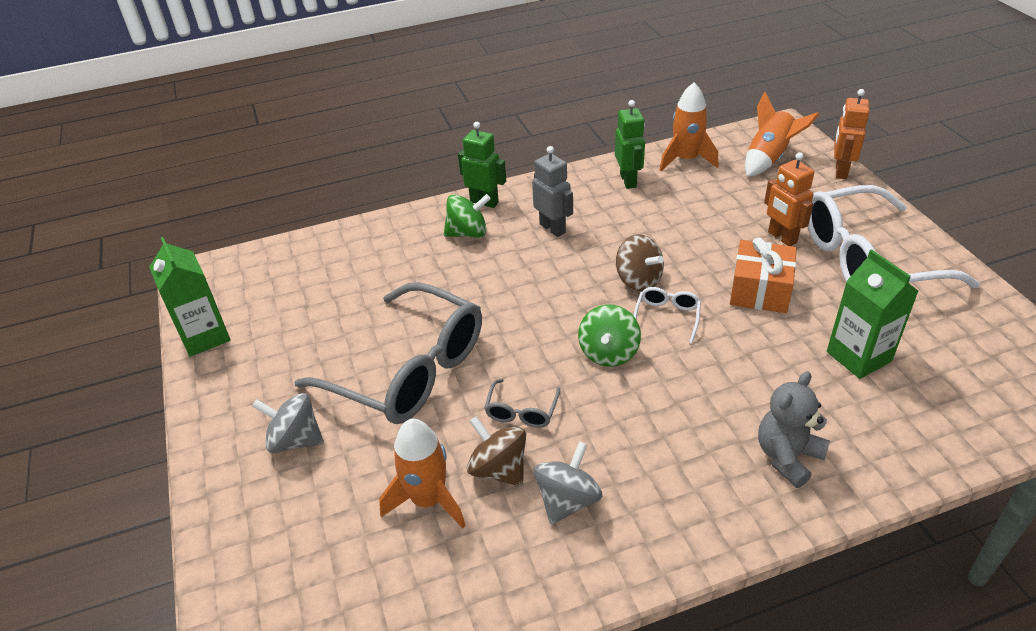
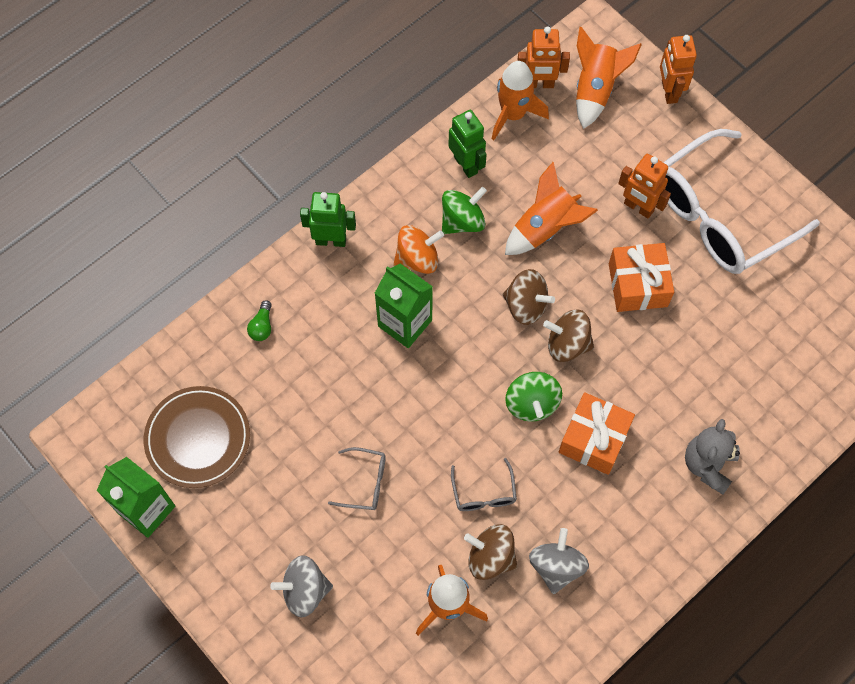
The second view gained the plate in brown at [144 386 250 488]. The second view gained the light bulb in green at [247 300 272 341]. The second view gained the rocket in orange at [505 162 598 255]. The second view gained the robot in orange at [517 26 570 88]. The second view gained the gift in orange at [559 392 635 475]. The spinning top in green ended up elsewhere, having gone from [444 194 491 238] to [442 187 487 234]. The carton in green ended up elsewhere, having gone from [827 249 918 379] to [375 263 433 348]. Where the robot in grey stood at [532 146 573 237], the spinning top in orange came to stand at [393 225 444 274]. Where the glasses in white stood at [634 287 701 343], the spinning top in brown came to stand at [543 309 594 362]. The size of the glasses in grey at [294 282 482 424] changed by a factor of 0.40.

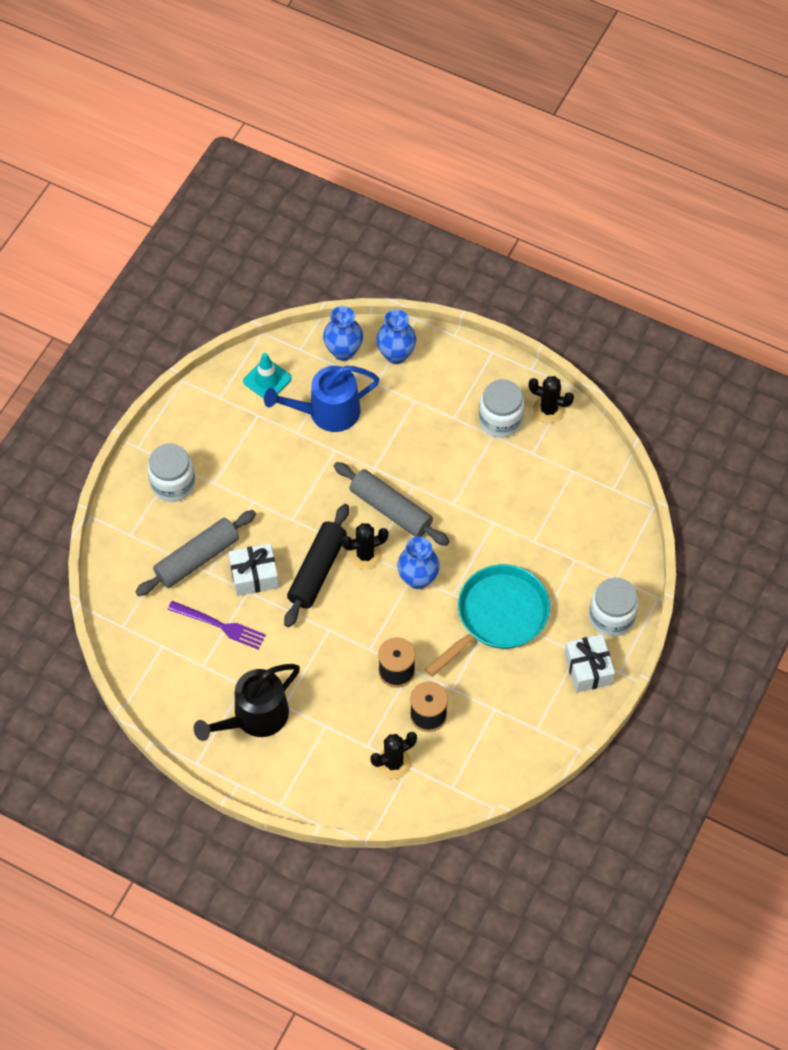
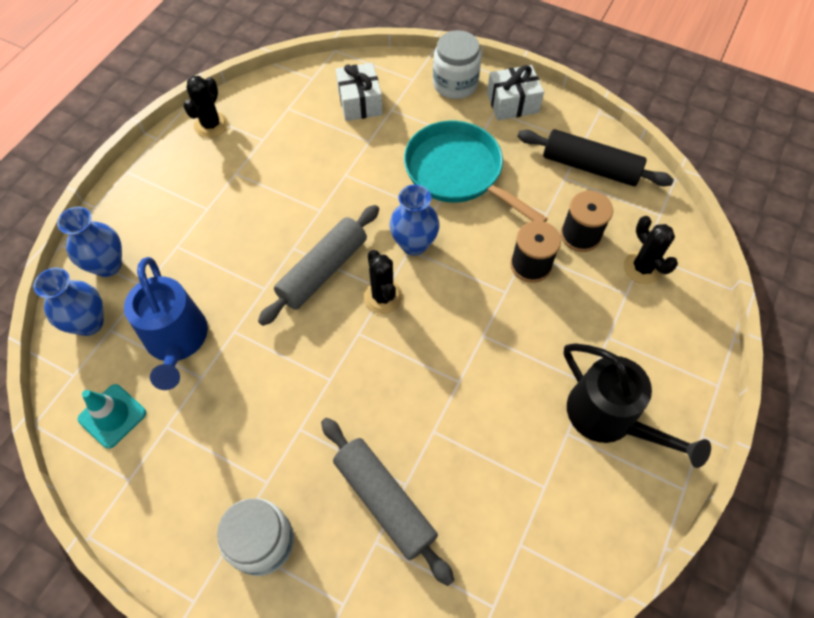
The second view lost the fork in purple at [168 601 266 650]. The second view lost the jar in white at [479 379 525 438]. The gift in white ended up elsewhere, having gone from [228 543 279 596] to [336 63 383 121]. The rolling pin in black ended up elsewhere, having gone from [284 504 349 627] to [517 129 674 187].

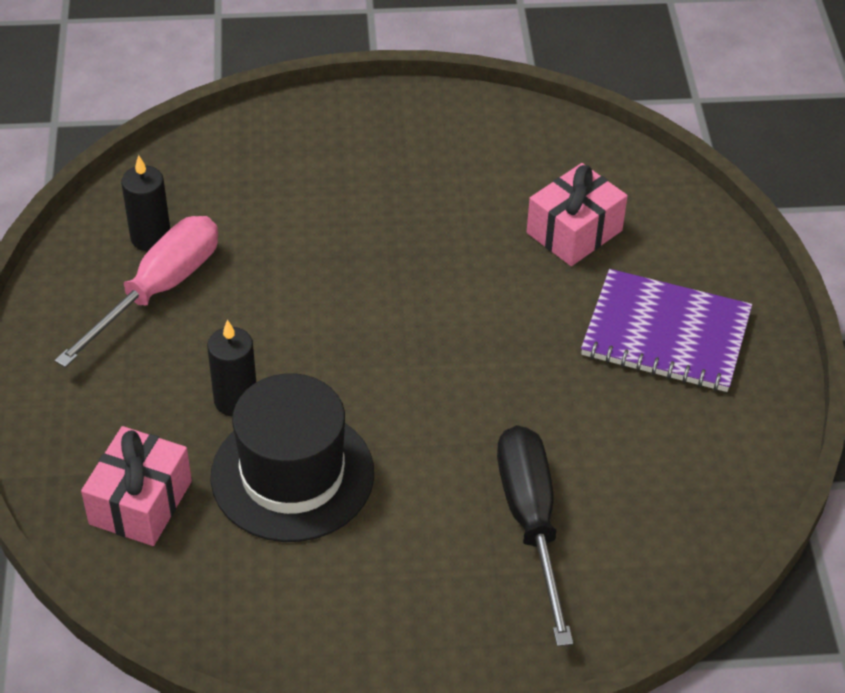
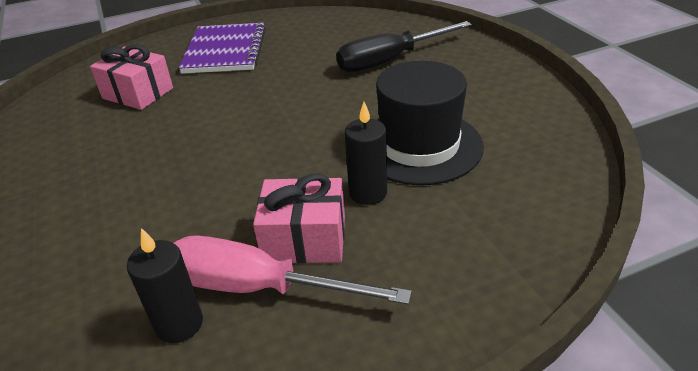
The gift in pink ended up elsewhere, having gone from [81 426 192 546] to [253 173 345 263].

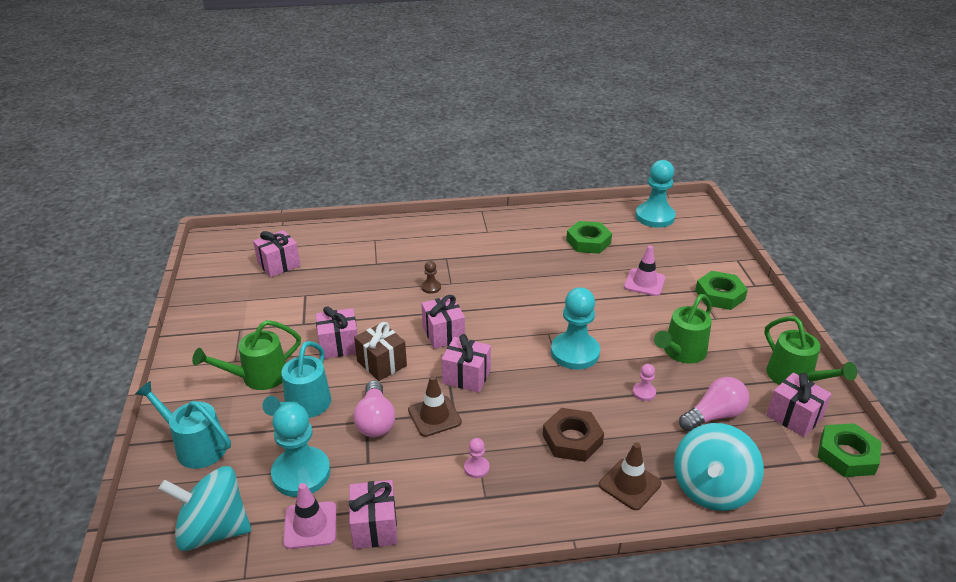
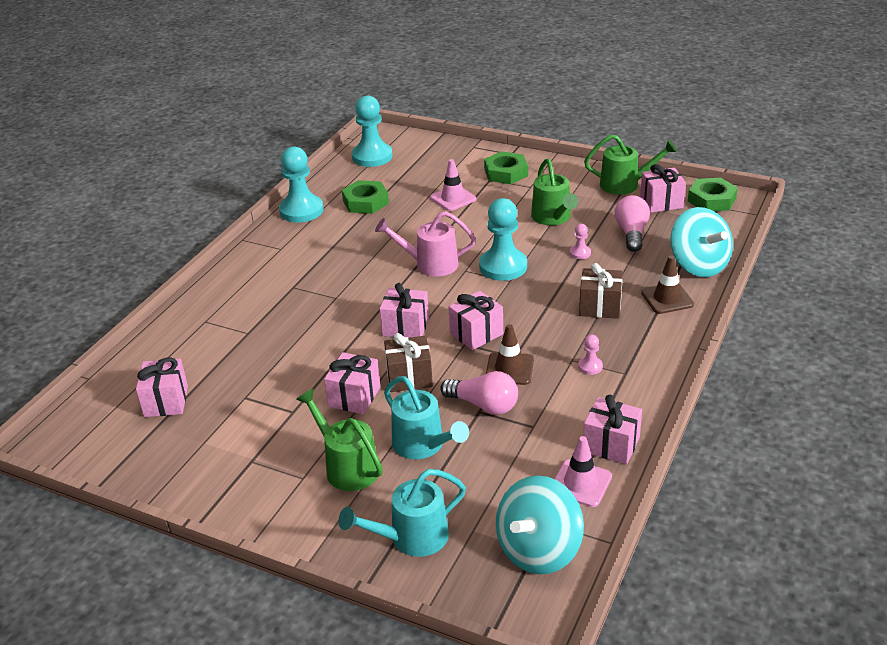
The second view lost the pawn in brown at [421 261 441 294]. The second view gained the watering can in pink at [375 211 476 277]. The pawn in turquoise ended up elsewhere, having gone from [271 403 330 497] to [279 147 323 222]. Where the nut in brown stood at [543 408 604 462], the gift in brown came to stand at [579 263 623 319]. The watering can in green at [192 320 301 390] ended up facing another way, 135 degrees clockwise from before.

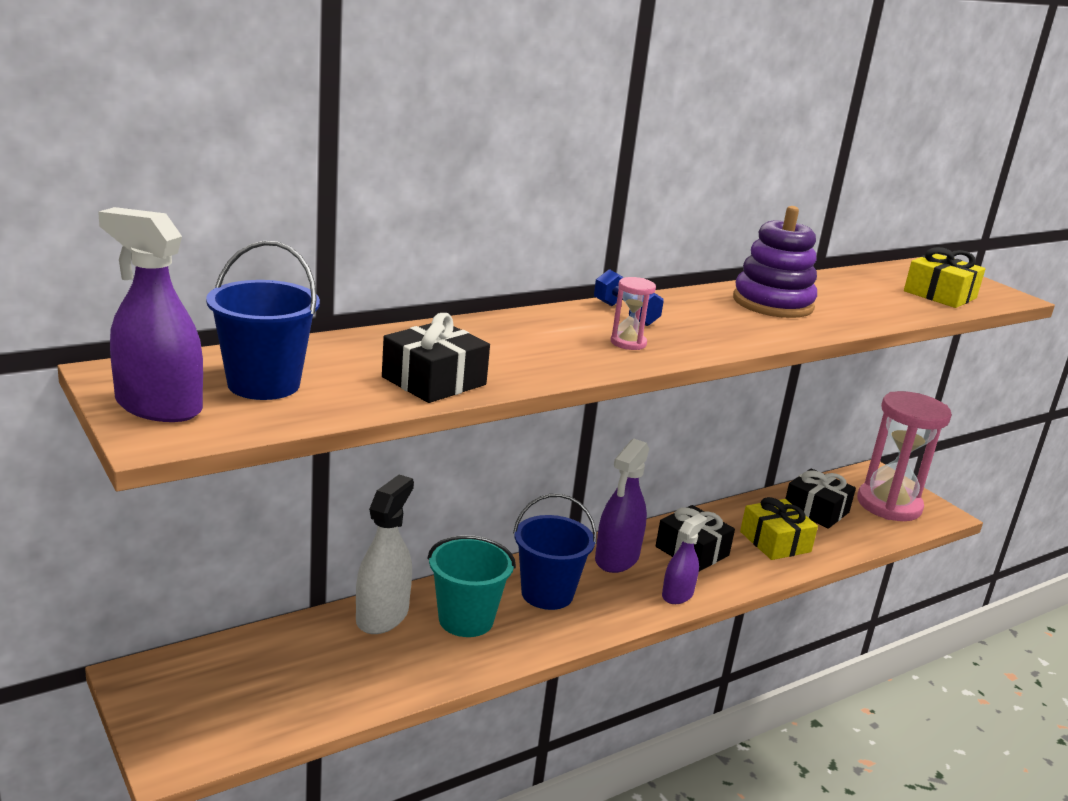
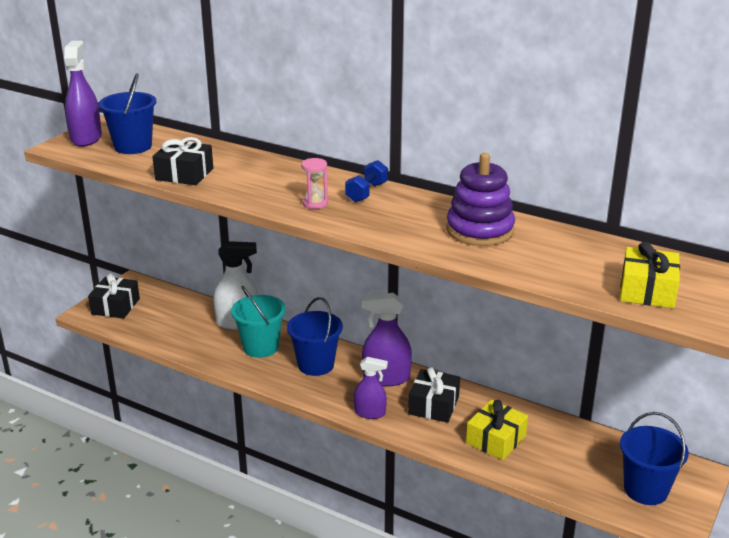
The gift in black ended up elsewhere, having gone from [785 468 856 529] to [88 273 140 319]. Where the hourglass in pink stood at [857 391 952 521], the bucket in blue came to stand at [620 412 689 505].

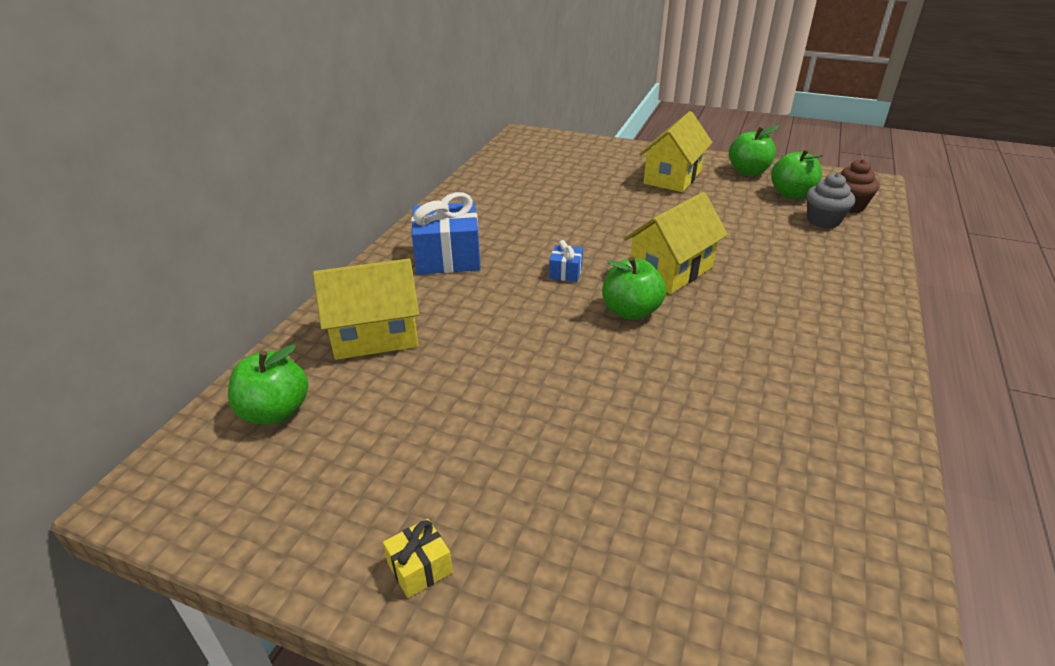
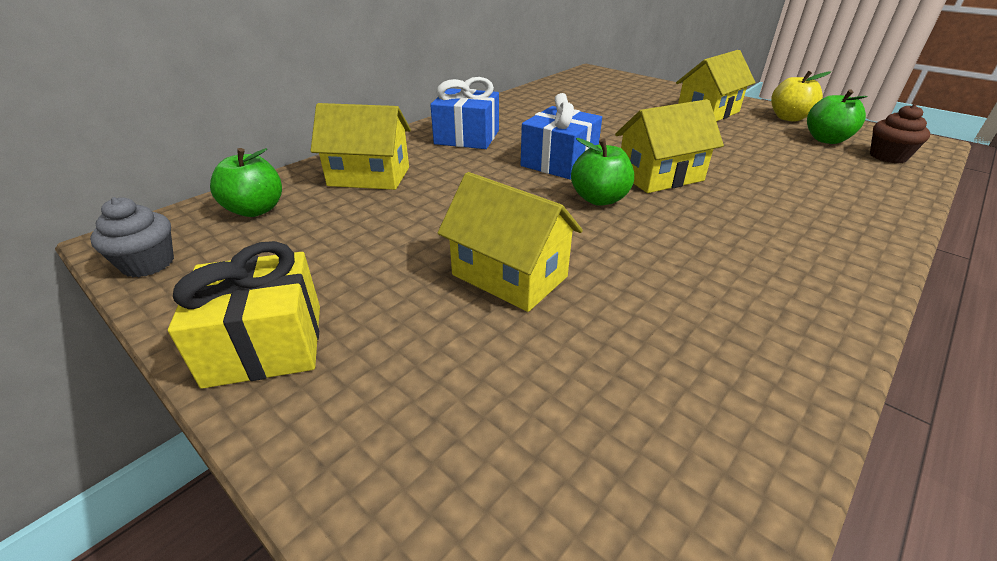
The second view gained the house in yellow at [438 172 583 312]. The cupcake in grey ended up elsewhere, having gone from [806 173 855 228] to [90 197 174 277]. What was the apple in green at [729 125 779 176] turned into the apple in yellow at [771 71 831 122]. The size of the gift in yellow at [383 519 453 598] changed by a factor of 2.12. The size of the gift in blue at [549 240 583 282] changed by a factor of 2.12.

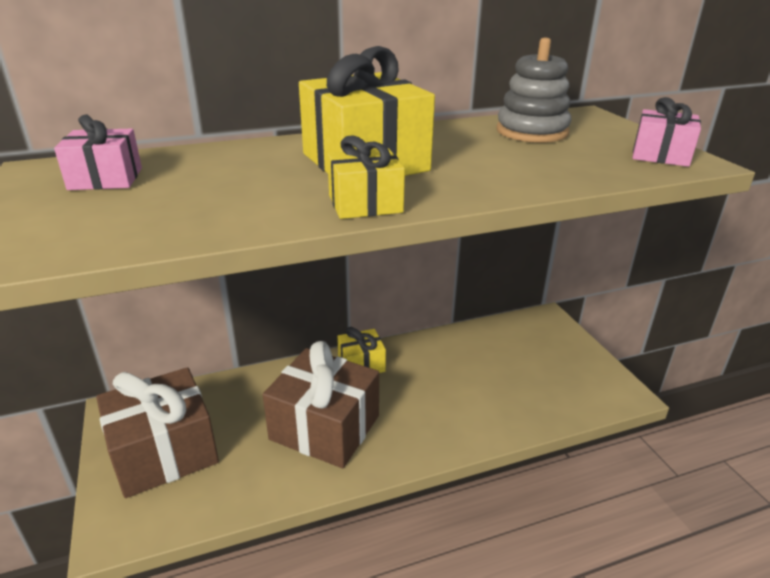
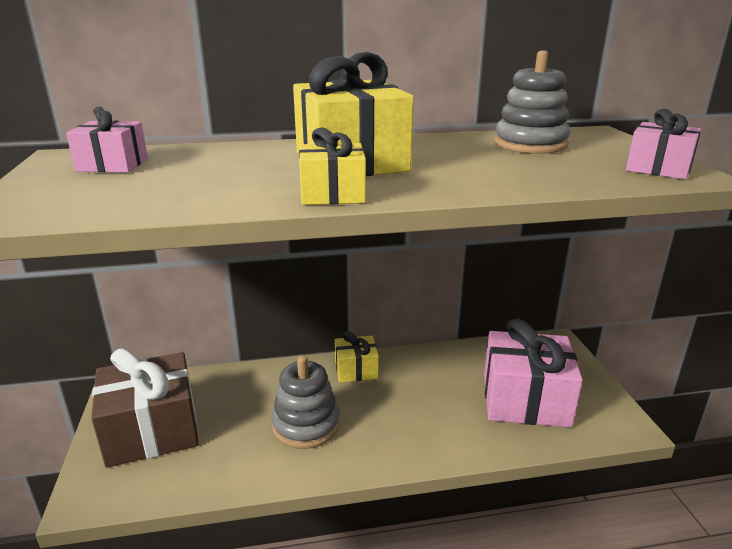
The second view gained the gift in pink at [484 318 583 428]. Where the gift in brown stood at [263 341 379 468], the stacking toy in grey came to stand at [271 356 340 449].

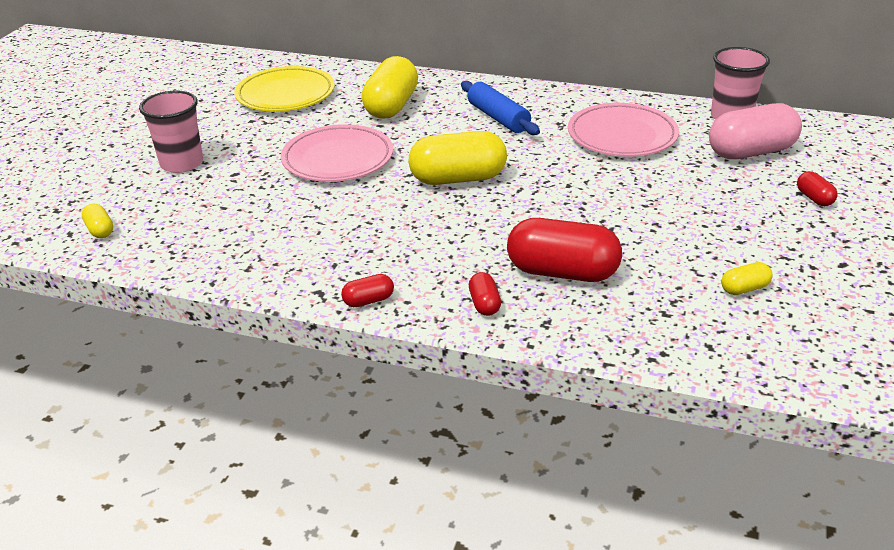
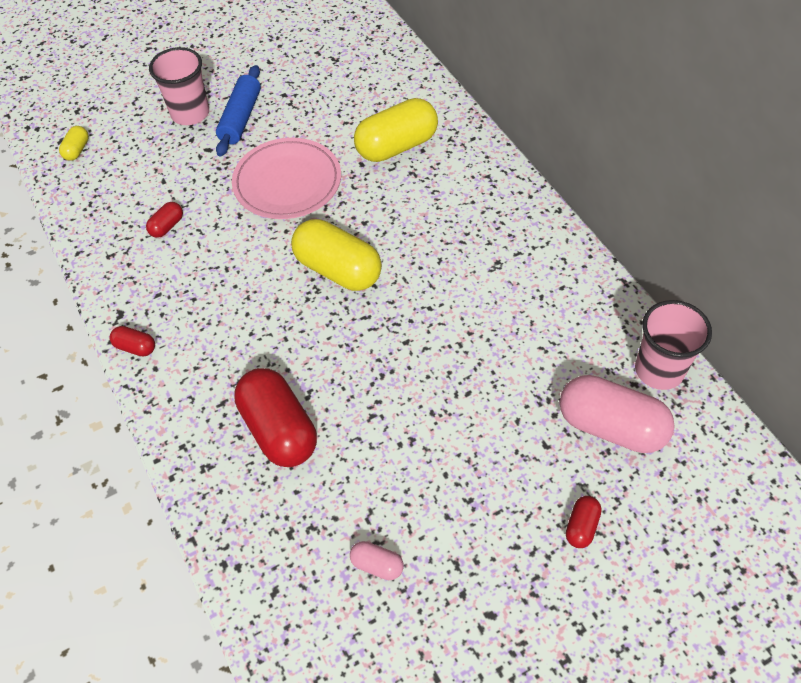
The second view lost the plate in yellow at [234 66 335 112]. The second view lost the plate in pink at [568 103 679 157]. The rolling pin in blue ended up elsewhere, having gone from [461 81 540 135] to [216 65 261 157]. The capsule in red ended up elsewhere, having gone from [469 272 501 316] to [146 202 183 238]. What was the capsule in yellow at [721 262 773 295] turned into the capsule in pink at [350 541 404 580].

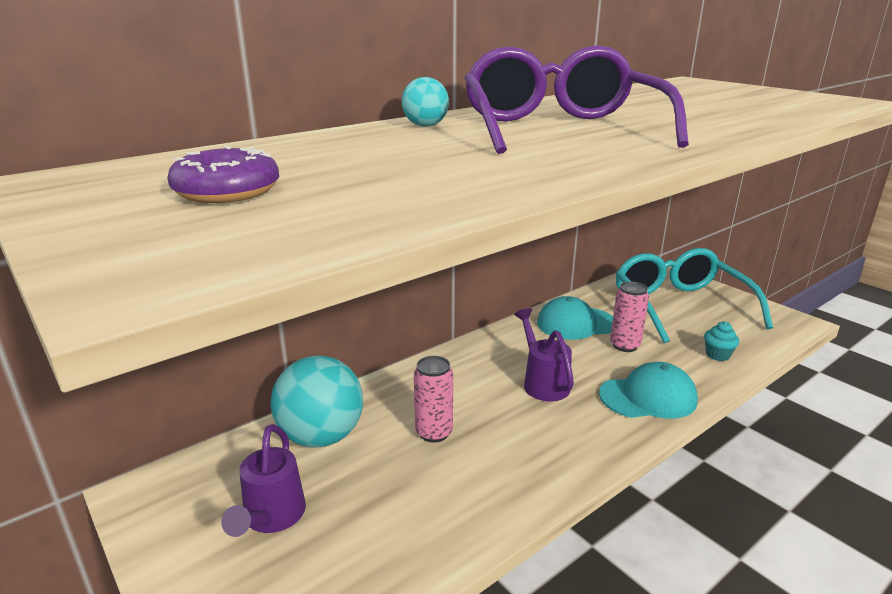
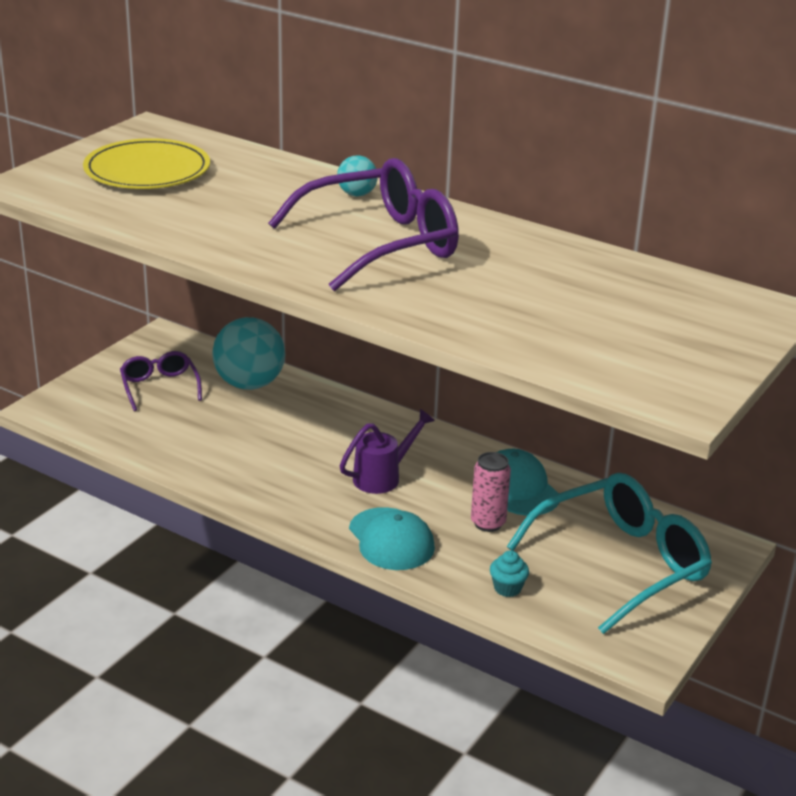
The second view lost the can in pink at [414 356 453 443]. Where the donut in purple stood at [167 146 279 203], the plate in yellow came to stand at [83 138 210 189]. Where the watering can in purple stood at [221 424 306 537], the glasses in purple came to stand at [120 351 202 411].

